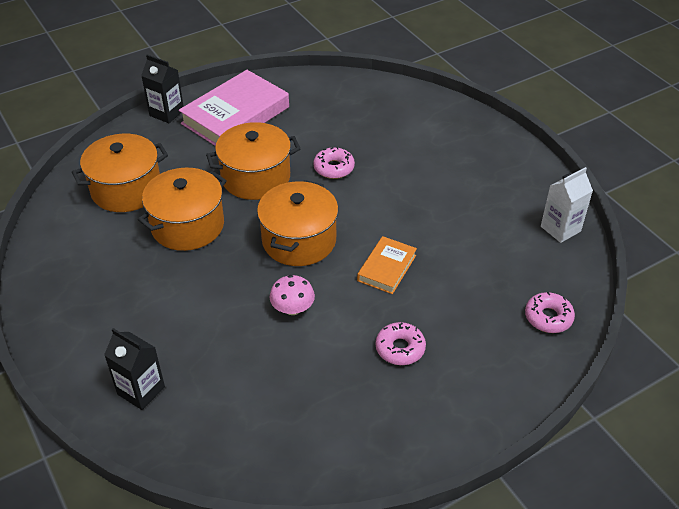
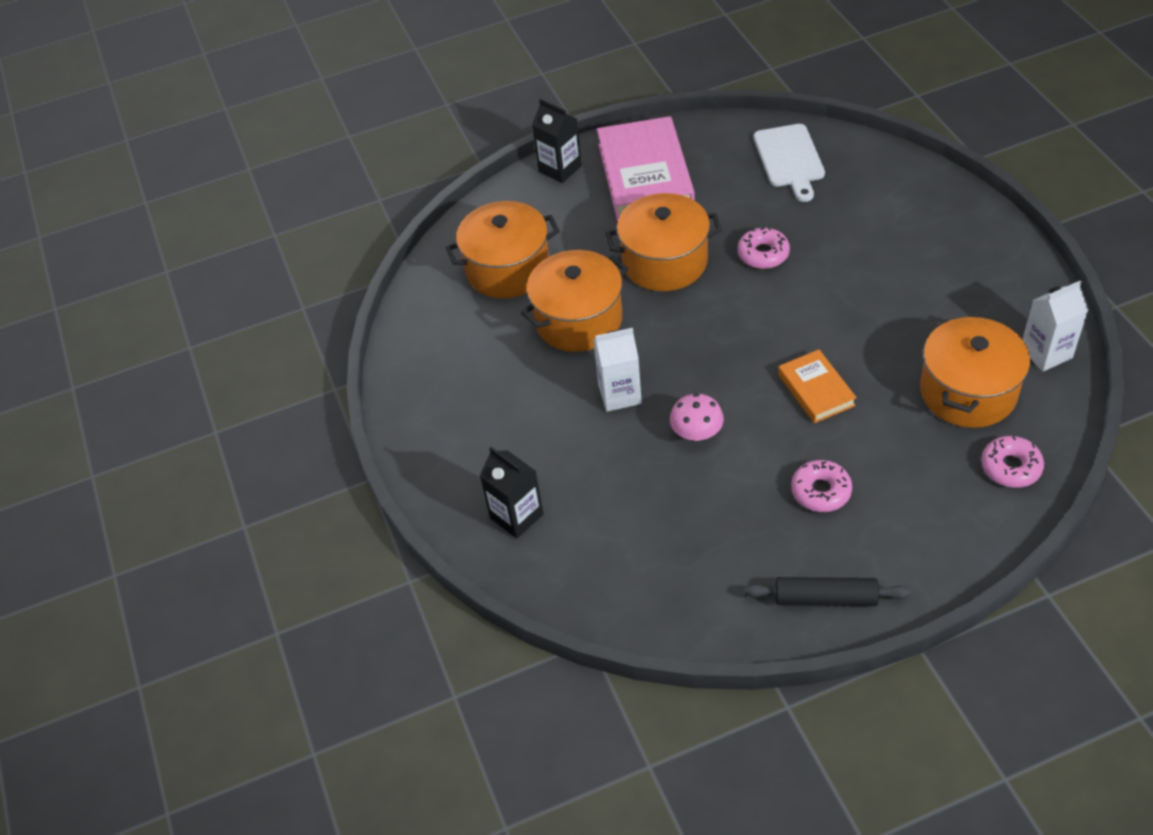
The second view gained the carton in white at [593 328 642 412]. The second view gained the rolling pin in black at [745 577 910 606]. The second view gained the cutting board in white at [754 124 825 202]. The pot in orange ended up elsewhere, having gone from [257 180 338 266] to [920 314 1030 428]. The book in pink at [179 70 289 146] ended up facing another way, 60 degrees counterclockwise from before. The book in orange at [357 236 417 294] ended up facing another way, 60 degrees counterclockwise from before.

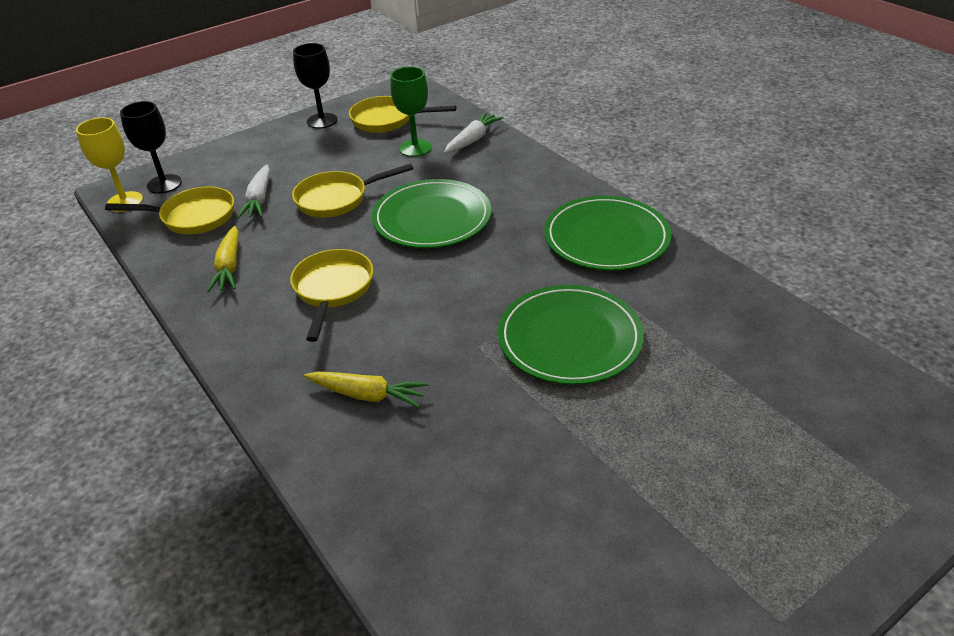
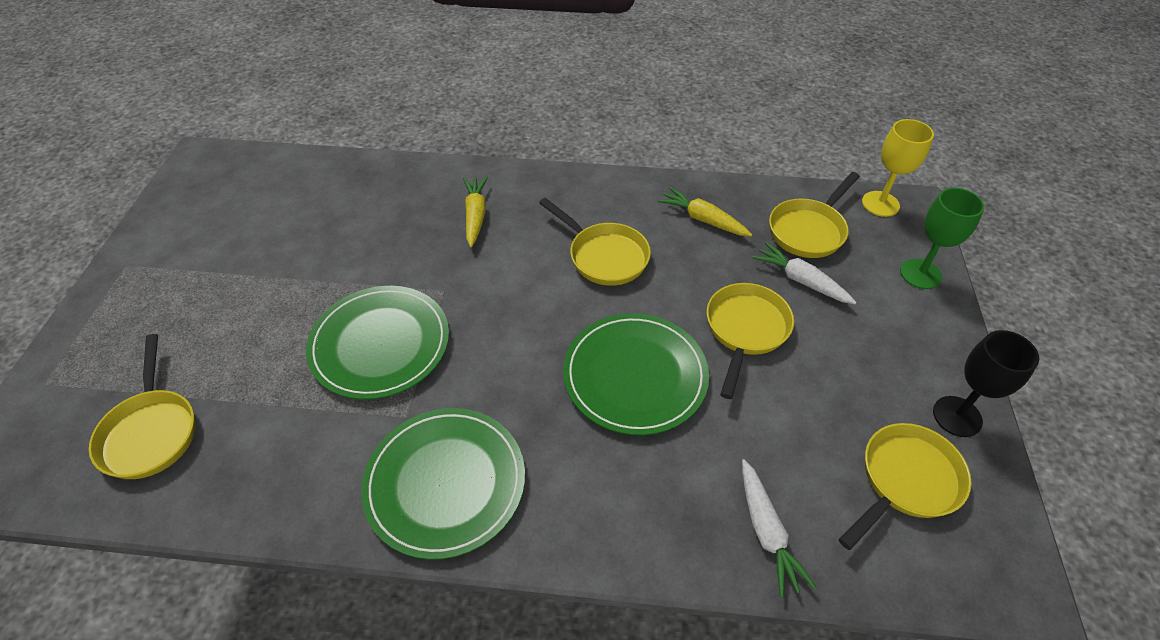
The second view lost the goblet in black at [120 101 182 194]. The second view gained the pan in yellow at [89 334 196 479]. The goblet in green ended up elsewhere, having gone from [390 67 432 157] to [900 188 984 289]. The carrot in yellow at [304 371 428 408] ended up facing another way, 120 degrees clockwise from before.

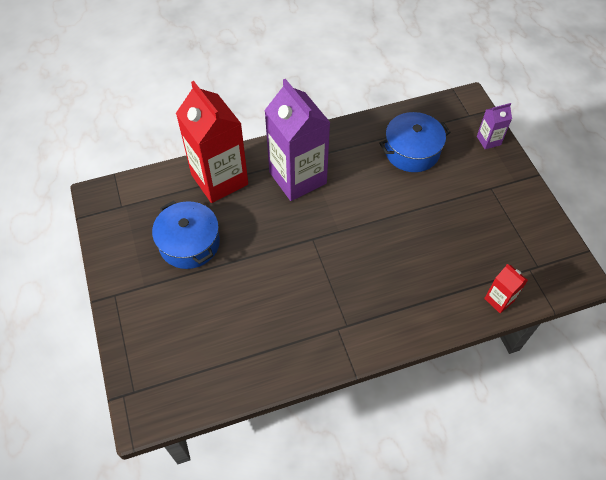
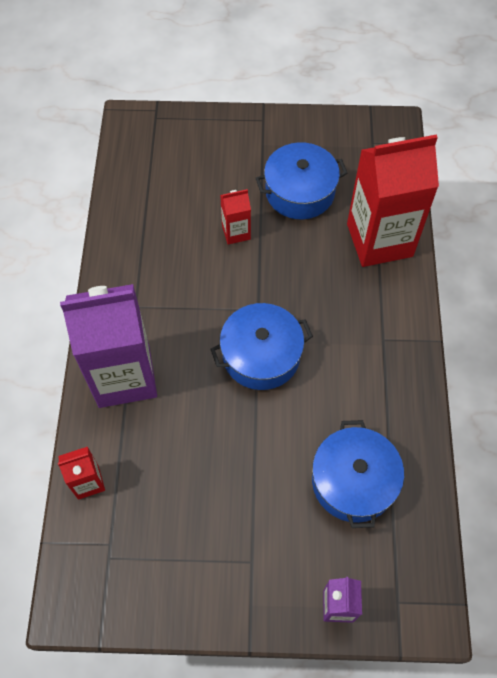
The second view gained the pot in blue at [210 303 313 390]. The second view gained the carton in red at [220 189 251 245]. The carton in purple ended up elsewhere, having gone from [264 79 330 201] to [60 284 157 408].

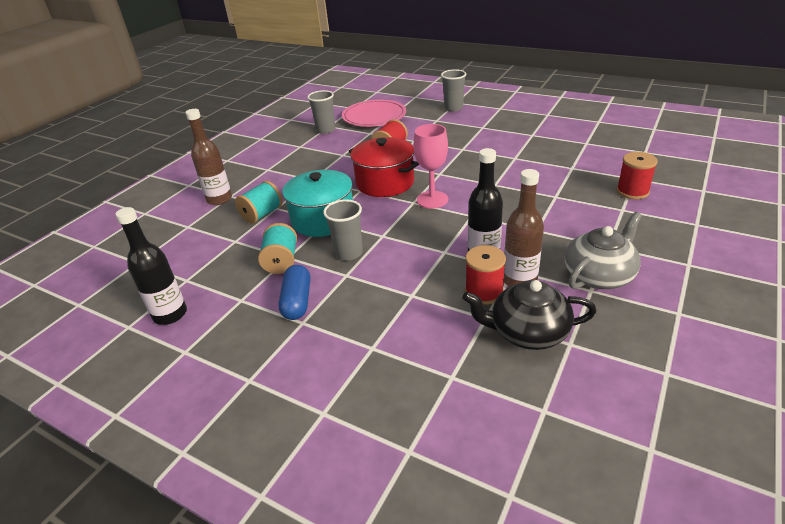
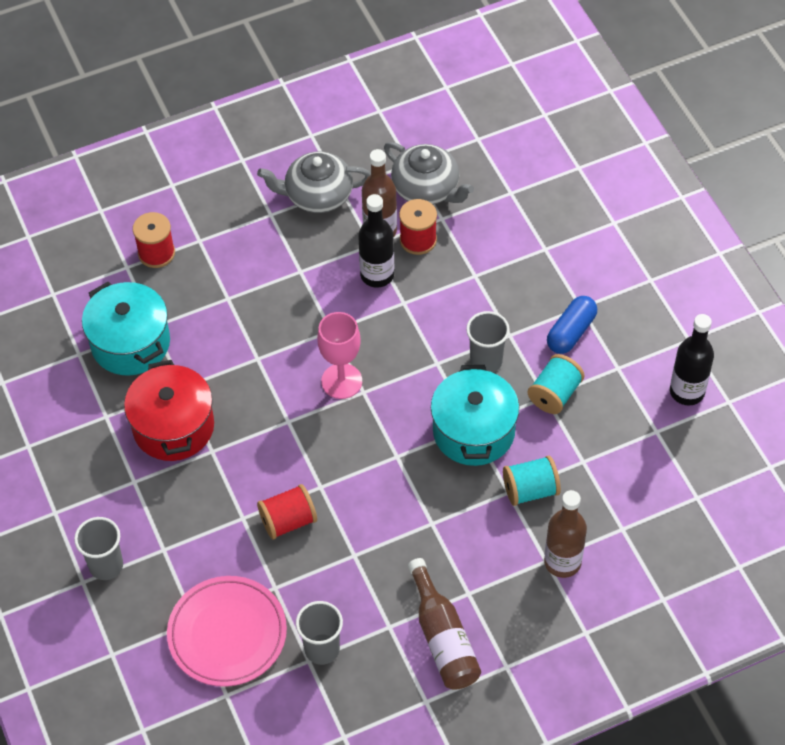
The second view gained the pot in turquoise at [82 282 170 376]. The second view gained the bottle in brown at [408 558 481 690]. The pot in red ended up elsewhere, having gone from [349 137 419 197] to [124 360 214 461]. What was the teapot in black at [462 280 597 350] turned into the teapot in grey at [384 142 474 205].

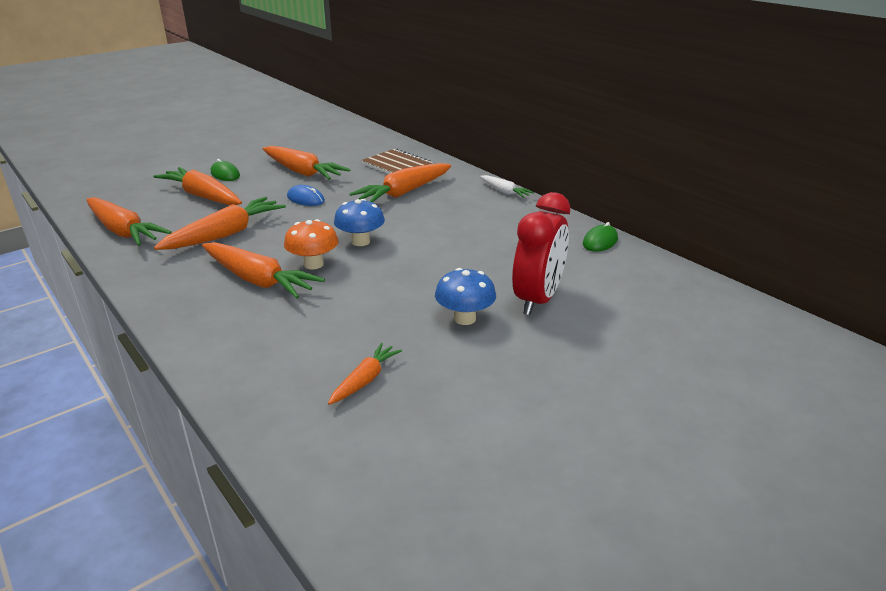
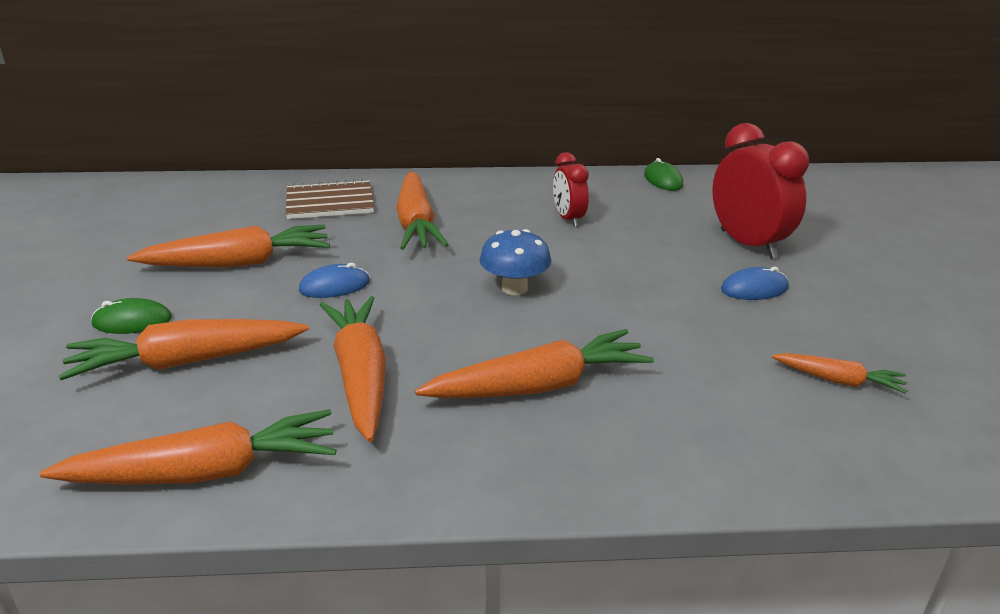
The second view lost the mushroom in orange at [284 219 338 269]. The second view lost the carrot in white at [480 175 534 198]. The second view gained the clock in red at [553 152 589 227]. Where the mushroom in blue stood at [435 268 496 325], the mouse in blue came to stand at [721 267 788 300]. The carrot in orange at [328 343 402 405] ended up facing another way, 135 degrees clockwise from before.

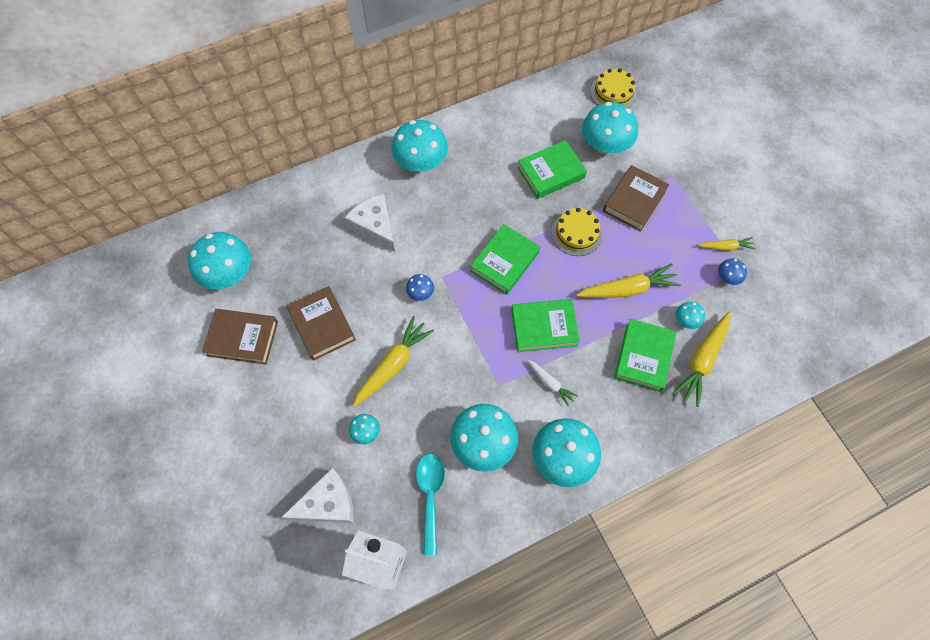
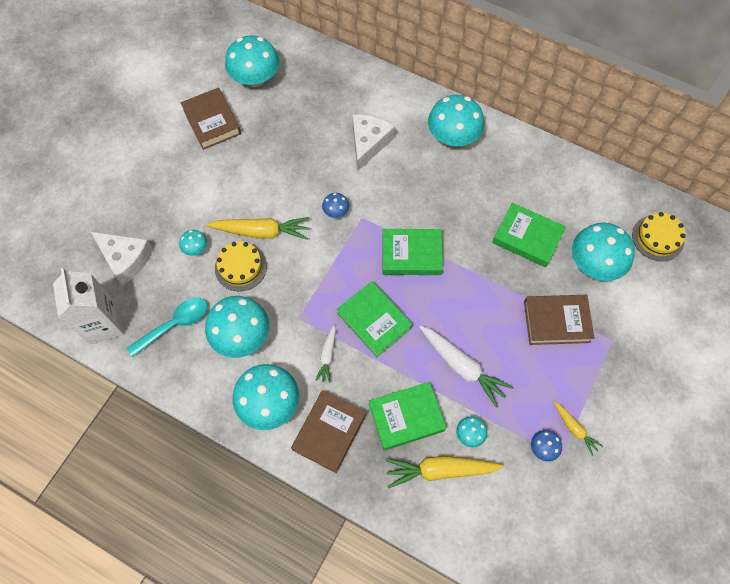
The book in brown ended up elsewhere, having gone from [287 286 356 361] to [291 390 366 473]. The cake in yellow ended up elsewhere, having gone from [552 208 602 256] to [215 241 267 291]. What was the carrot in yellow at [576 264 681 298] turned into the carrot in white at [419 326 514 408].

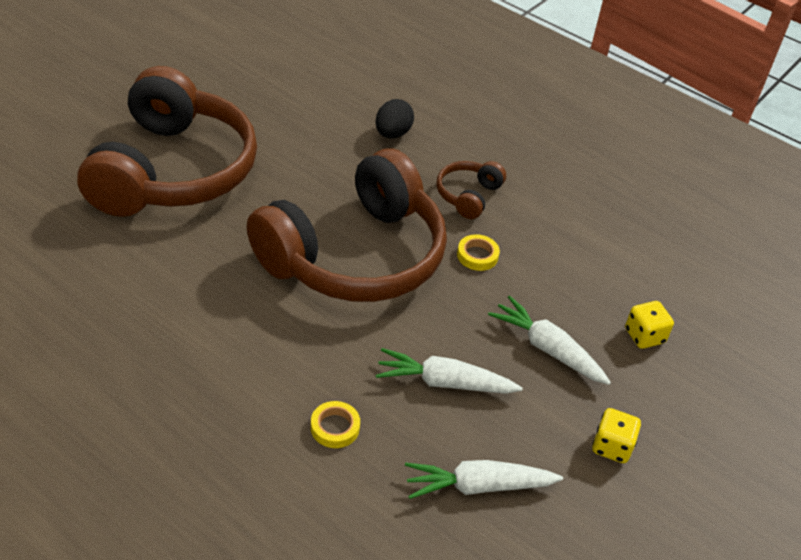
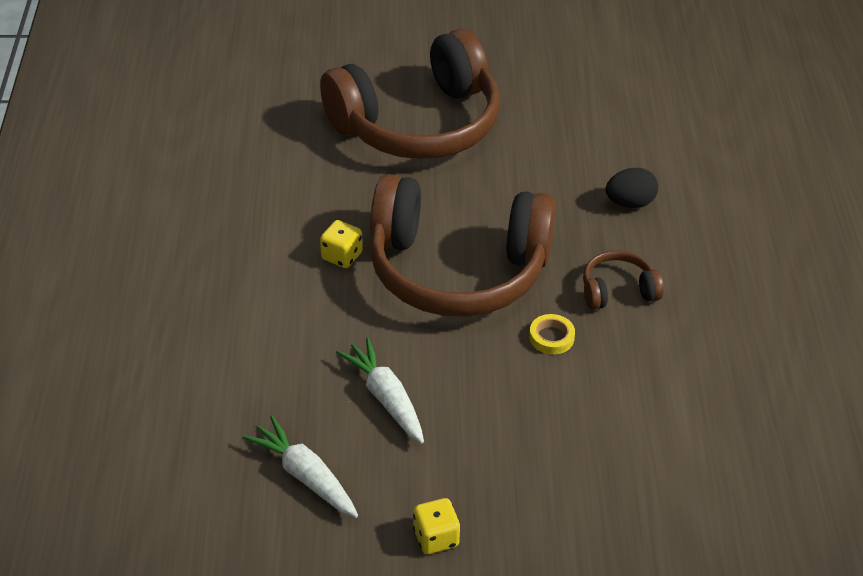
The second view lost the tape in yellow at [311 401 360 448]. The second view lost the carrot in white at [488 296 611 385]. The dice in yellow ended up elsewhere, having gone from [625 301 674 349] to [320 220 363 268].

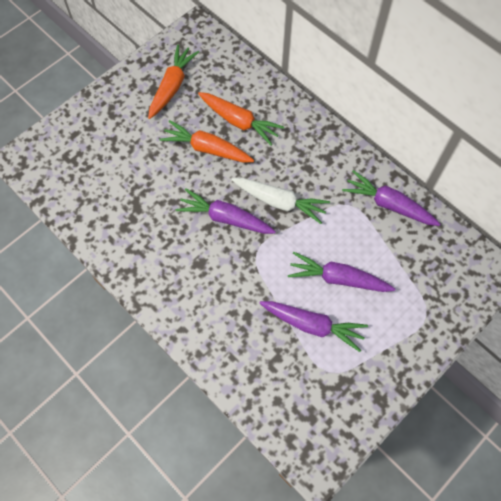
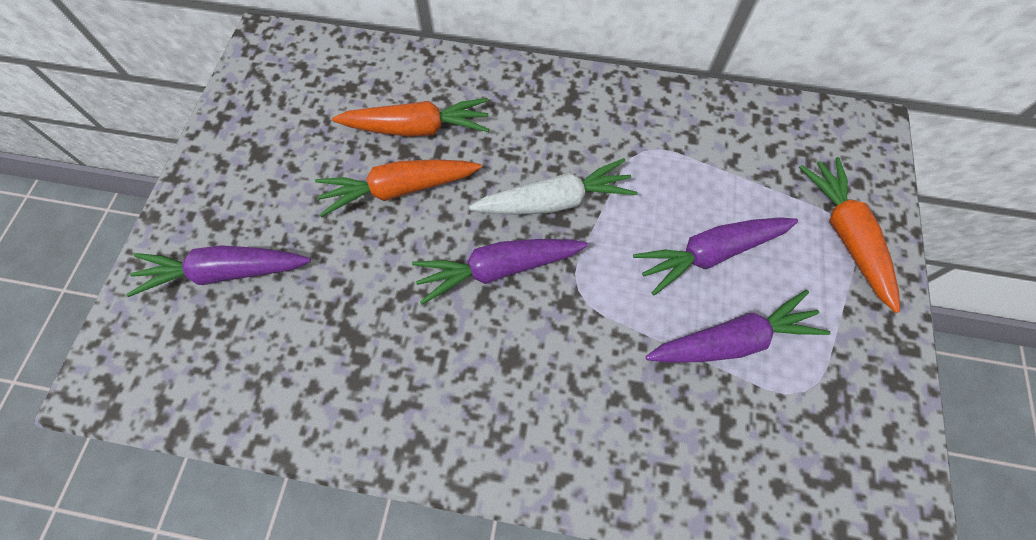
The carrot in orange ended up elsewhere, having gone from [148 44 199 119] to [799 157 900 313]. The carrot in purple ended up elsewhere, having gone from [342 170 440 226] to [126 245 311 297].

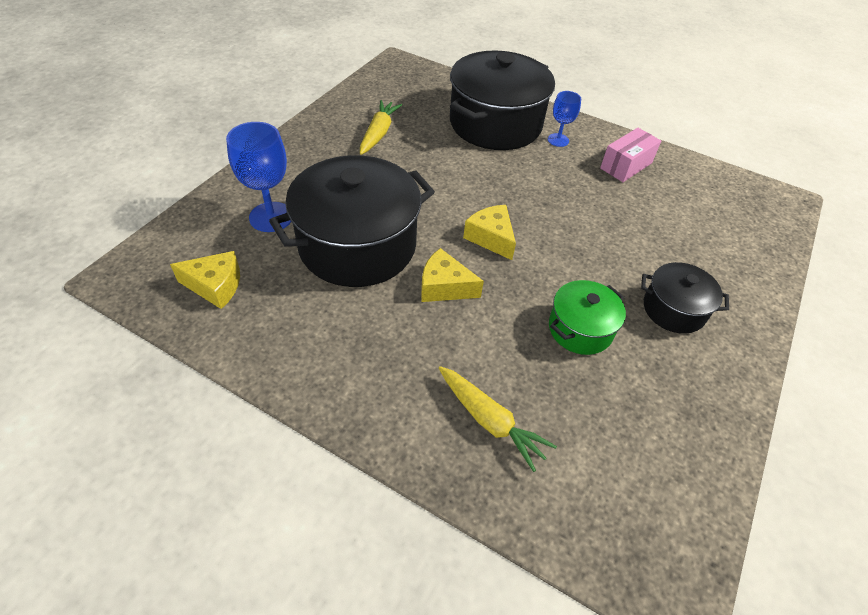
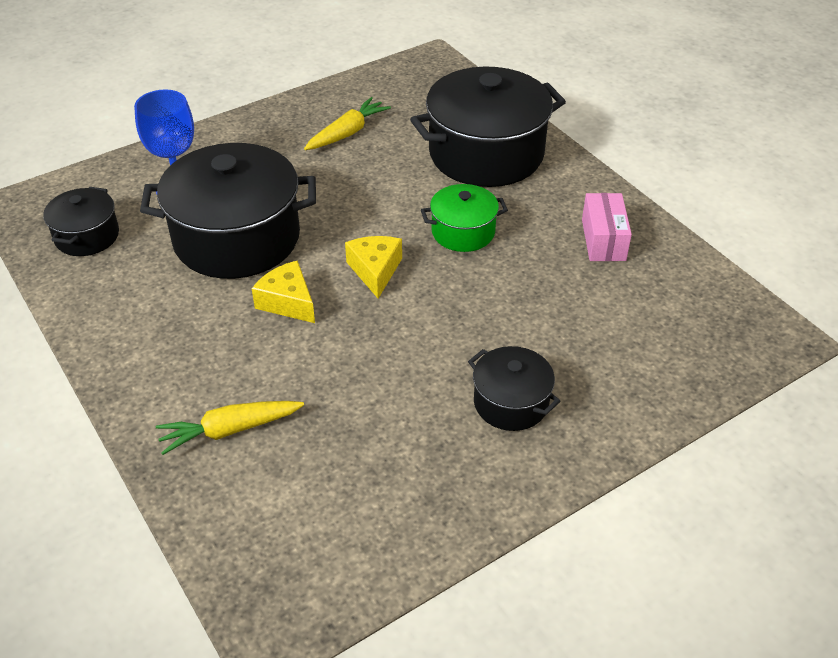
The second view lost the goblet in blue at [548 91 581 147]. The pot in green ended up elsewhere, having gone from [549 280 626 355] to [421 184 508 252]. Where the cheese in yellow stood at [170 251 240 309], the pot in black came to stand at [43 187 119 256]. The carrot in yellow at [439 366 557 472] ended up facing another way, 90 degrees clockwise from before. The box in pink at [600 128 661 182] ended up facing another way, 75 degrees counterclockwise from before.

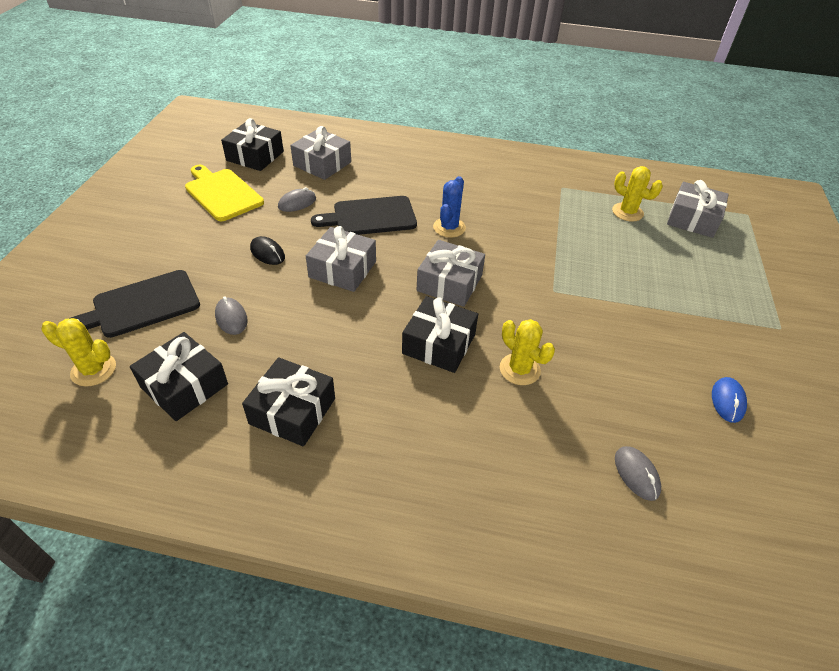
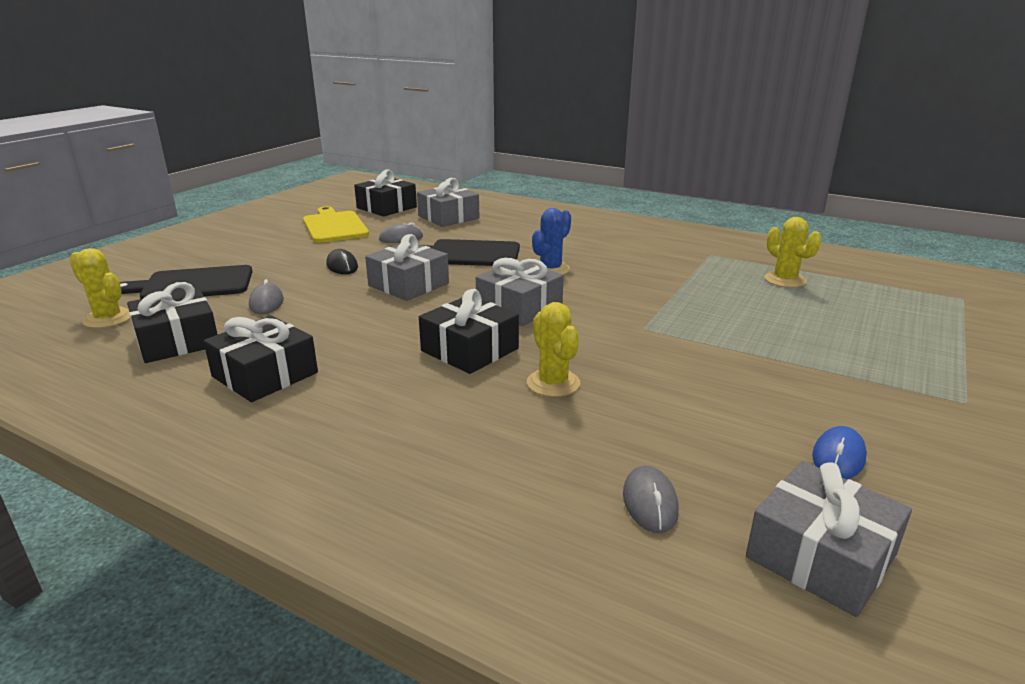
The gift in grey ended up elsewhere, having gone from [667 180 729 238] to [746 461 912 617].

